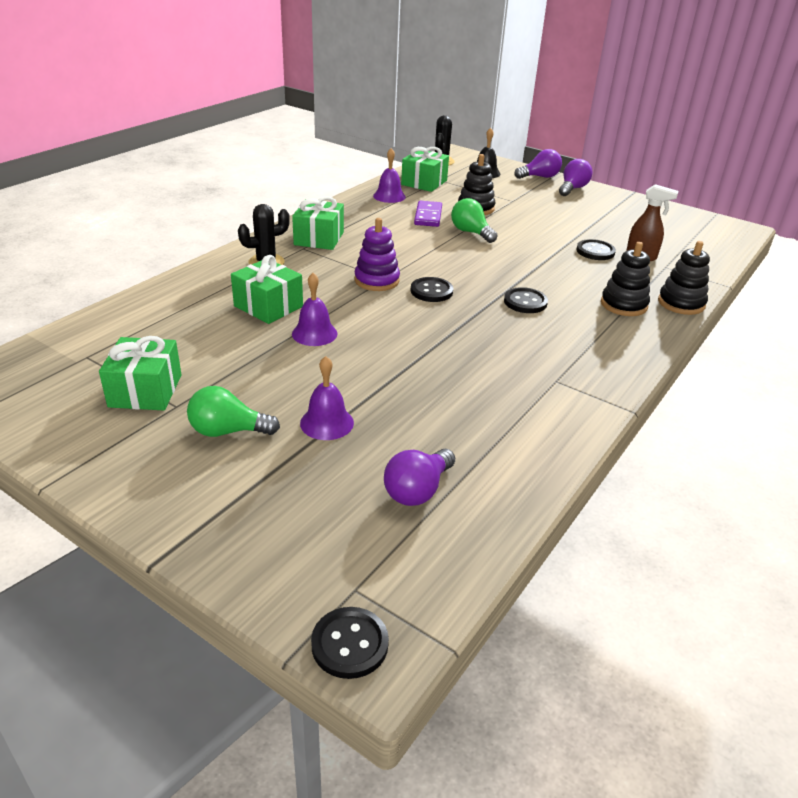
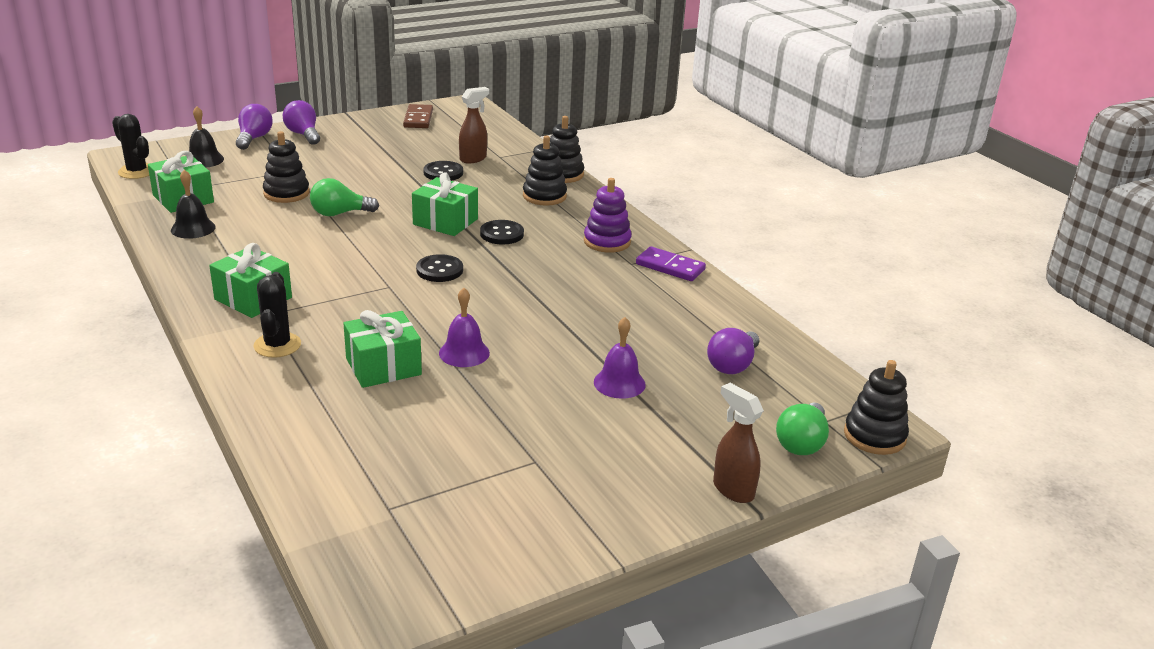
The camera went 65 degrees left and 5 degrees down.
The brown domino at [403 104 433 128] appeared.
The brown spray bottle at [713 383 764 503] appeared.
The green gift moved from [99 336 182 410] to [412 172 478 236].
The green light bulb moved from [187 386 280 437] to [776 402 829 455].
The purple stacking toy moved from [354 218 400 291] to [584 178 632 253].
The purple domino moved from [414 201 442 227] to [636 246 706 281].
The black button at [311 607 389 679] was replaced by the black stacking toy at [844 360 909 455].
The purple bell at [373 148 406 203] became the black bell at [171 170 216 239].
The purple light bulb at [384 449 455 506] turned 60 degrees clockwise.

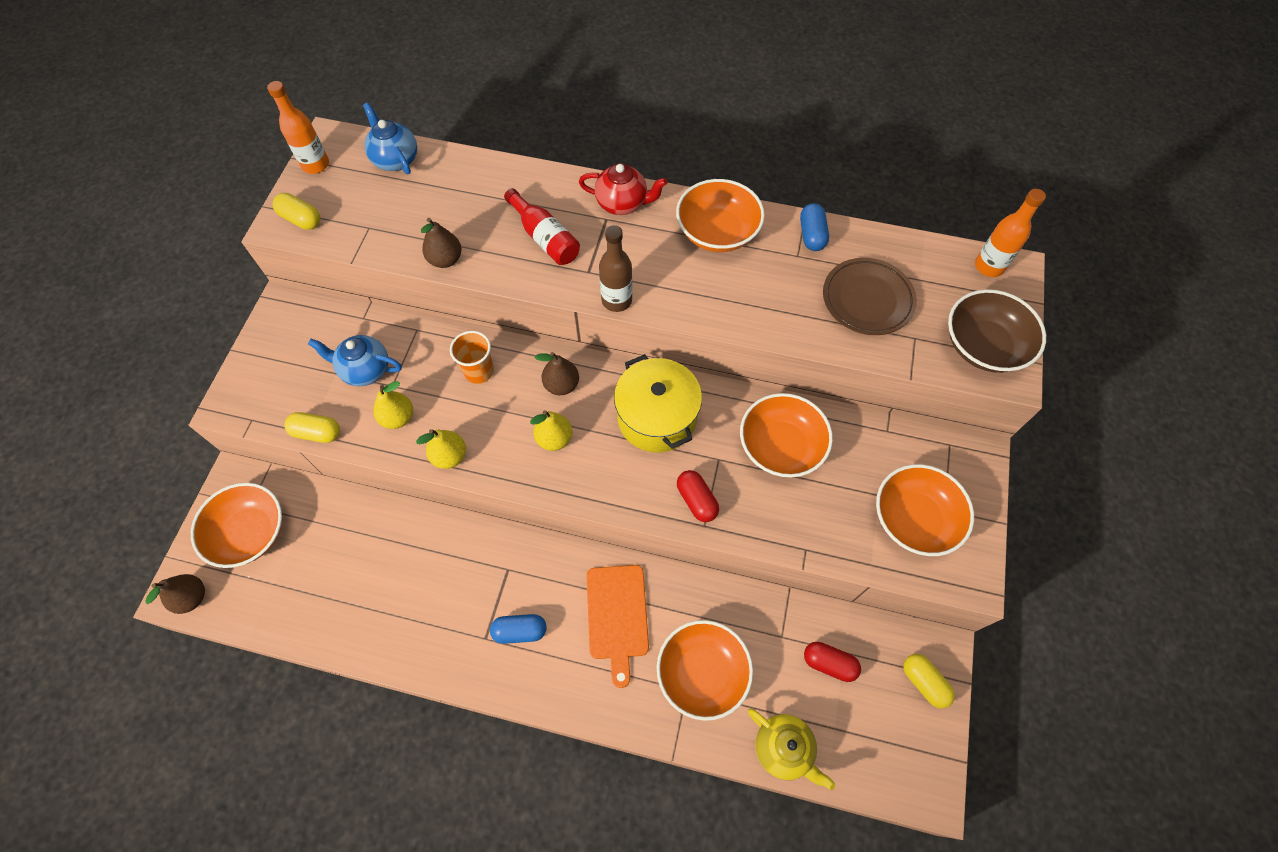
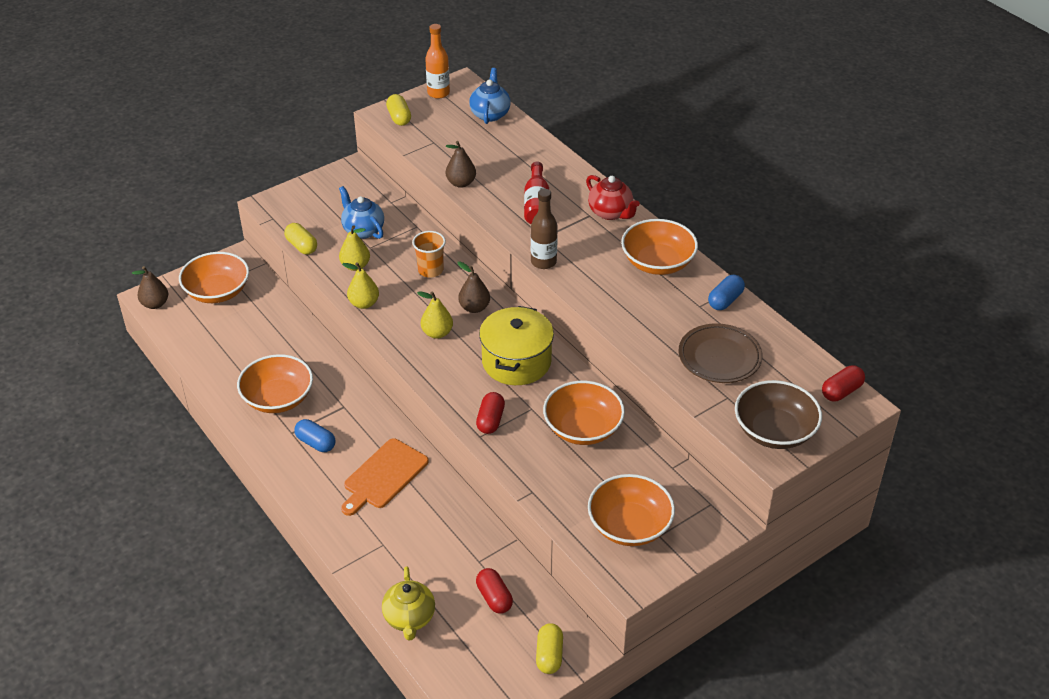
The camera went 40 degrees right and 20 degrees down.
The orange bowl moved from [657 620 753 721] to [237 354 313 413].
The orange bottle at [975 189 1046 277] was replaced by the red capsule at [822 365 865 401].

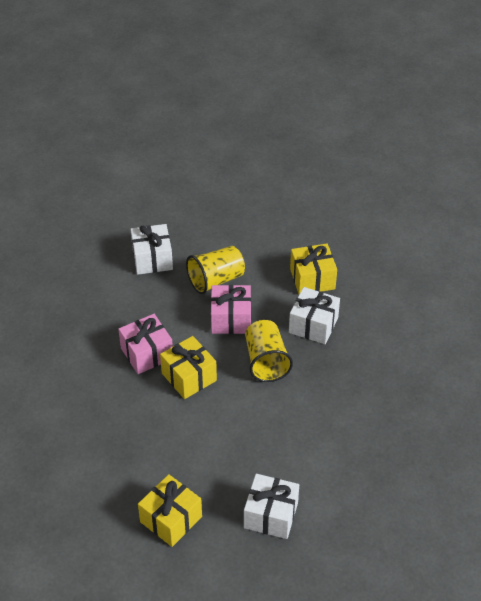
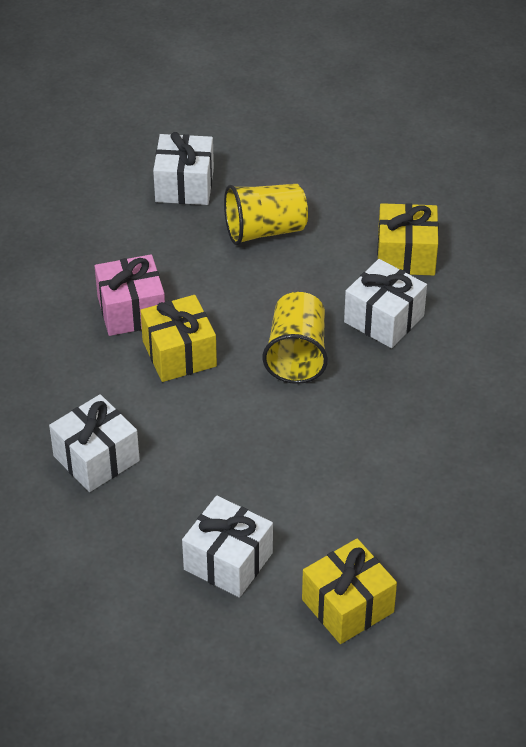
The camera went 15 degrees right and 0 degrees up.
The pink gift at [211 285 251 334] disappeared.
The white gift at [49 394 140 492] appeared.
The yellow gift moved from [138 474 202 547] to [302 538 397 644].

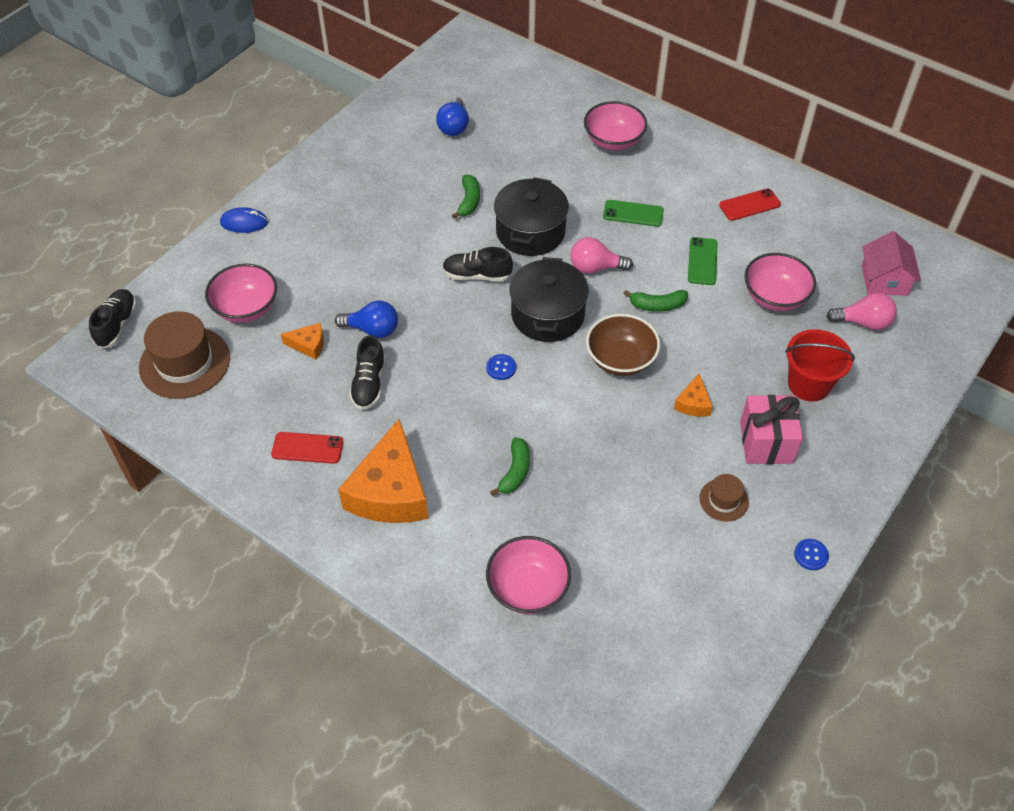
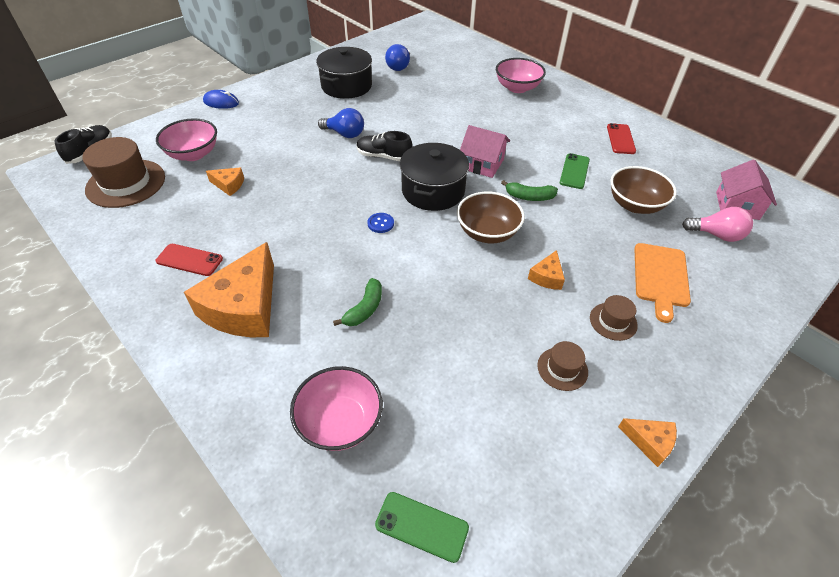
The camera went 10 degrees right and 5 degrees down.
The black shoe at [349 335 386 410] disappeared.
The green banana at [452 175 480 219] disappeared.
The blue light bulb moved from [335 301 398 338] to [318 108 364 138].
The black pot moved from [494 177 569 256] to [316 47 372 99].
The green phone moved from [603 200 664 227] to [375 492 469 563].
The pink light bulb at [570 237 633 274] was replaced by the pink house at [460 125 510 178].
The pink gift at [740 395 803 464] was replaced by the brown hat at [590 295 638 341].
The red bucket at [785 329 855 402] was replaced by the orange cutting board at [634 243 691 323].
The blue button at [794 539 829 570] was replaced by the orange cheese at [618 418 677 467].
The pink bowl at [744 253 816 311] became the brown bowl at [610 166 677 214].
The red phone at [719 188 781 221] turned 75 degrees counterclockwise.

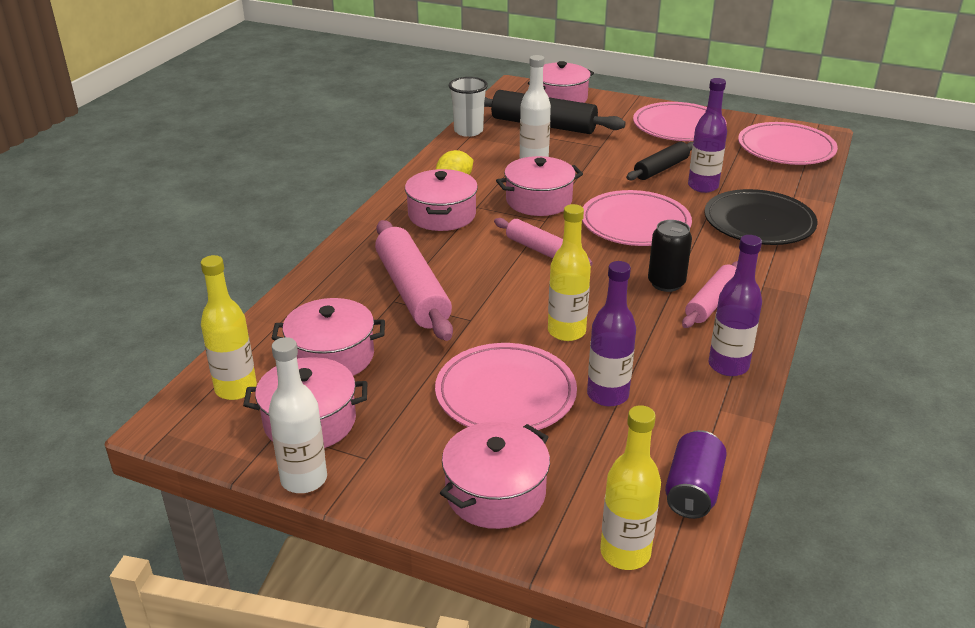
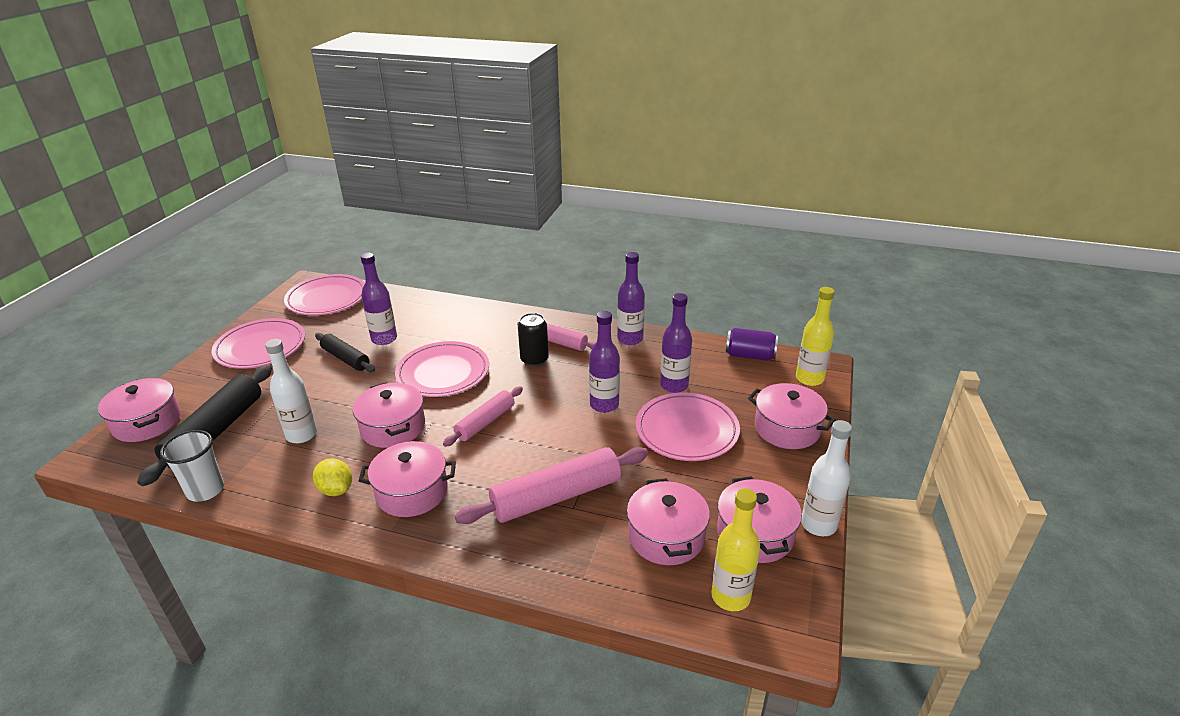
The camera went 95 degrees left and 0 degrees up.
The black plate at [704 189 818 245] disappeared.
The yellow bottle at [548 204 591 341] became the purple bottle at [589 311 620 413].

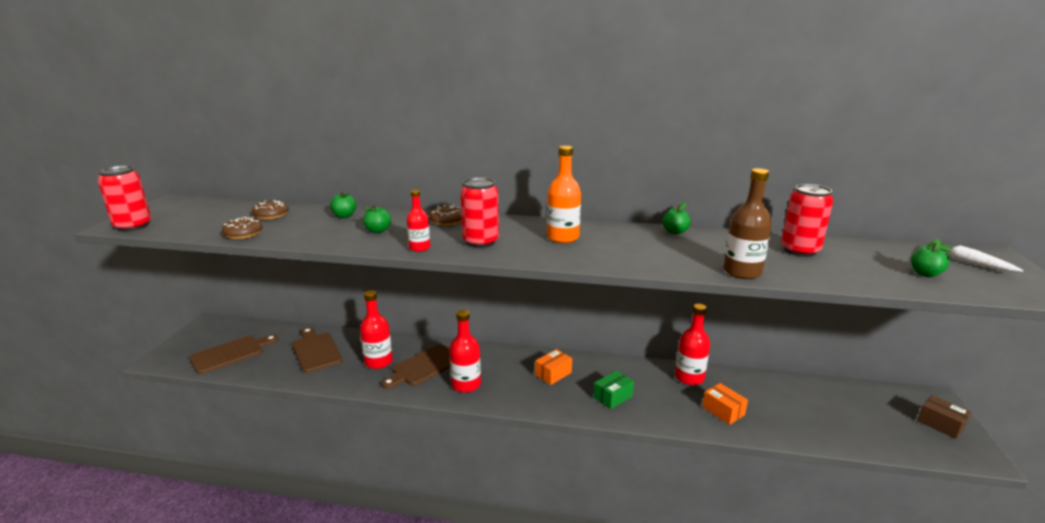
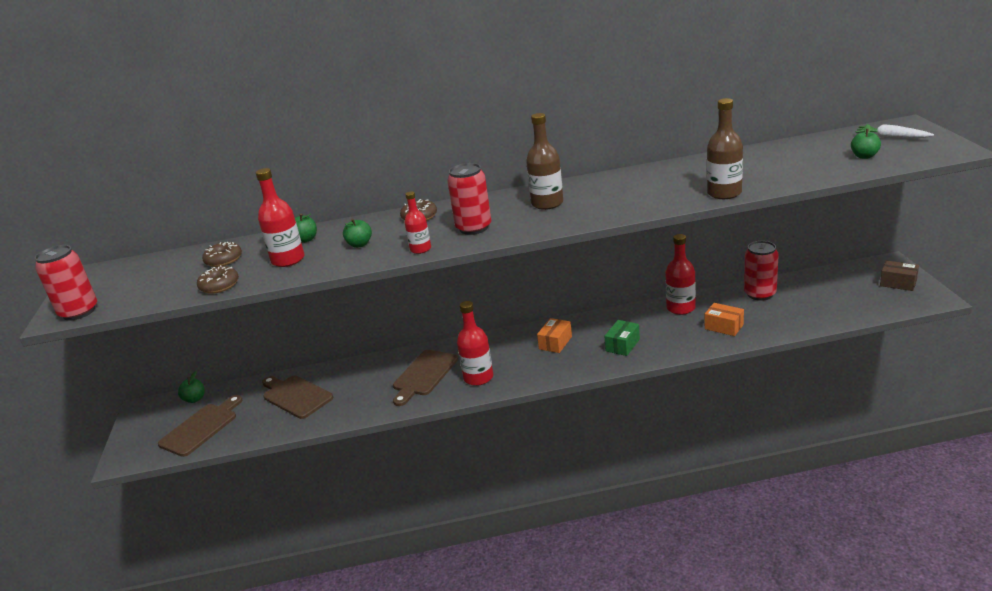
The camera went 15 degrees left and 5 degrees up.
The red bottle moved from [360 290 393 369] to [256 168 304 267].
The green apple moved from [662 202 691 234] to [178 371 205 403].
The red can moved from [781 184 833 257] to [744 241 779 301].
The orange bottle at [547 145 581 243] became the brown bottle at [526 113 563 210].

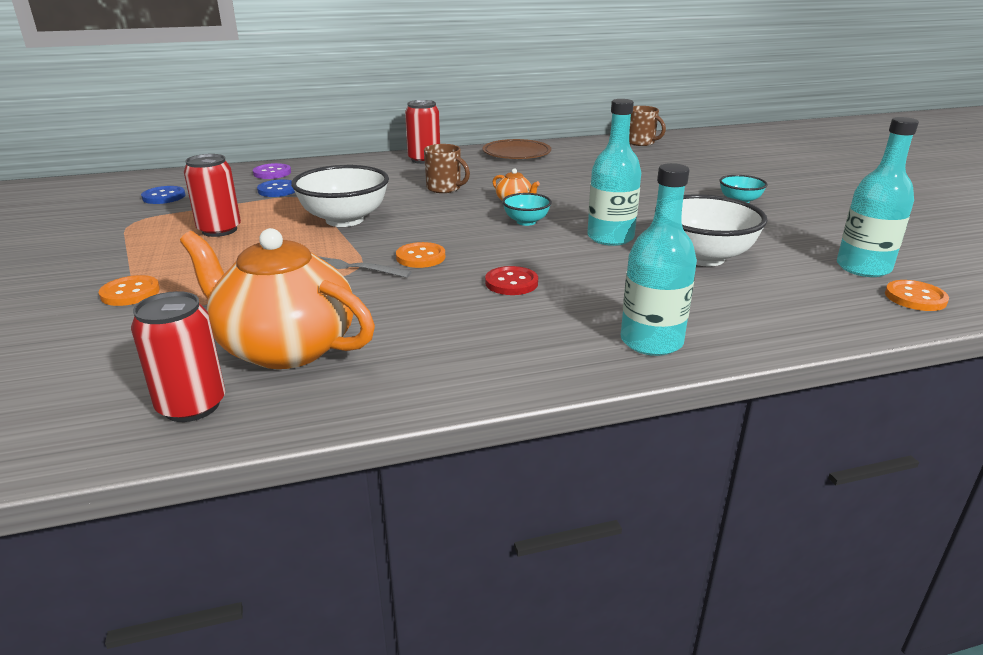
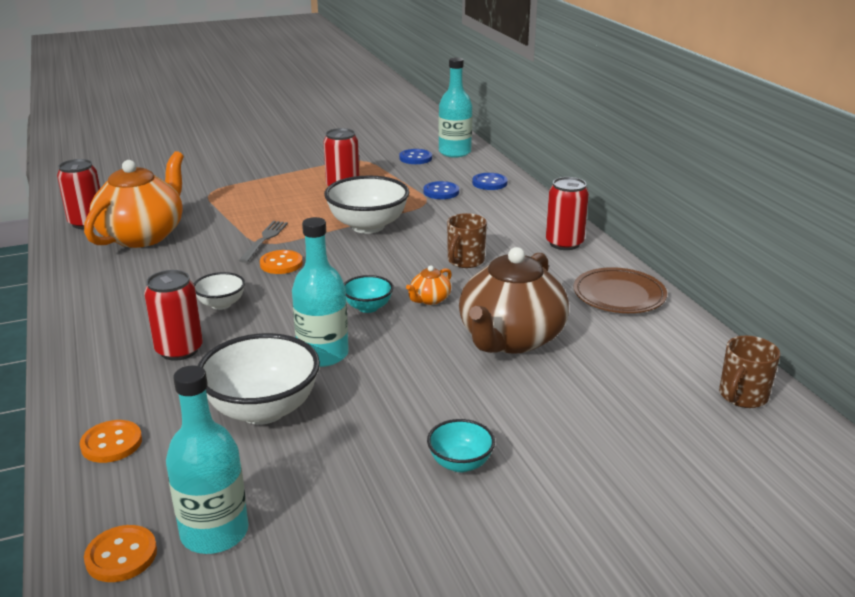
The camera went 85 degrees right and 0 degrees up.
The red can at [144 270 203 361] appeared.
The brown teapot at [459 247 569 354] appeared.
The orange button moved from [99 275 160 306] to [80 420 142 463].
The turquoise bottle moved from [621 163 697 356] to [438 57 472 157].
The red button at [485 266 538 295] was replaced by the white bowl at [194 272 245 310].
The purple button at [253 163 291 179] became the blue button at [472 173 508 190].

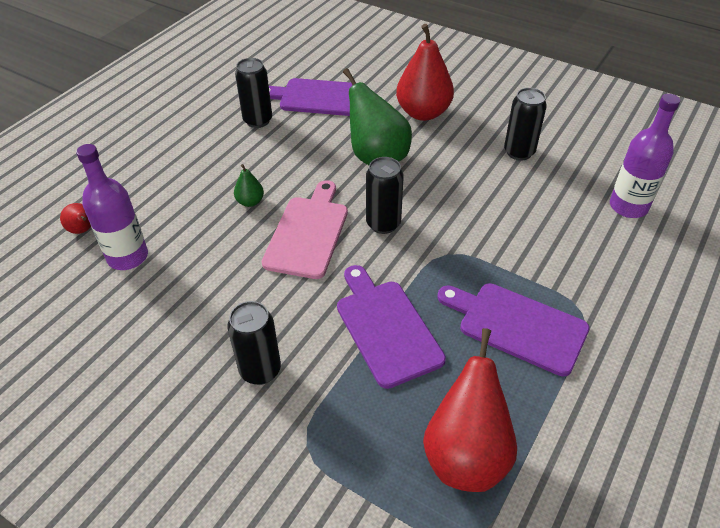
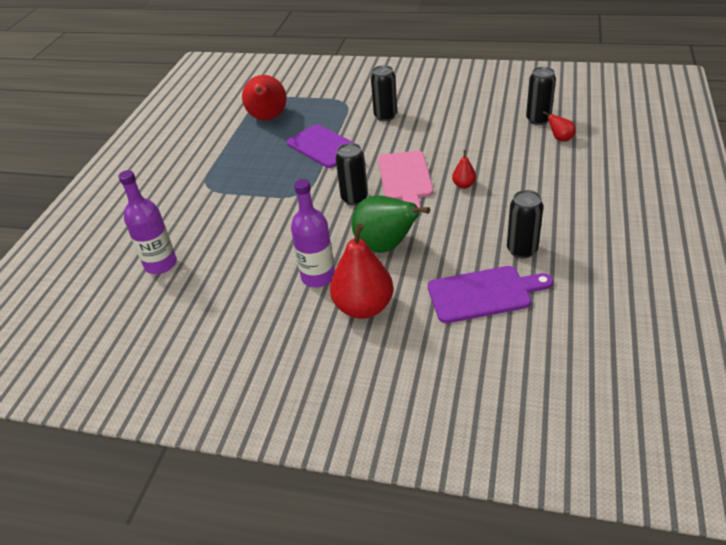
The camera went 165 degrees right and 5 degrees down.
The purple cutting board at [437 283 590 376] disappeared.
The purple bottle moved from [76 144 148 270] to [291 179 335 287].
The black can moved from [504 88 547 161] to [526 67 556 125].
The green pear at [234 164 264 207] became the red pear at [452 150 476 189].

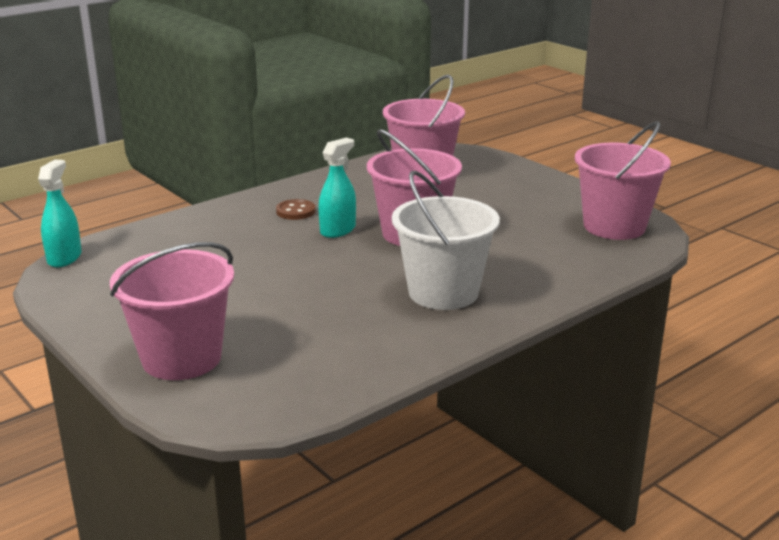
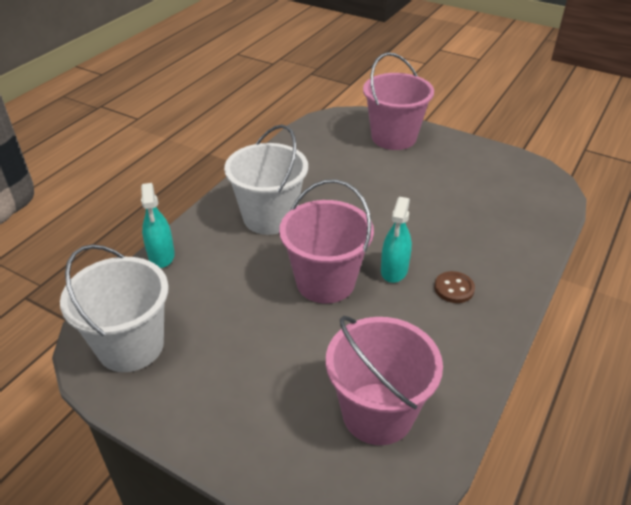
The camera went 160 degrees right and 15 degrees up.
The turquoise spray bottle moved from [38 160 82 267] to [141 183 175 268].
The pink bucket at [575 121 671 240] became the white bucket at [60 244 169 372].

